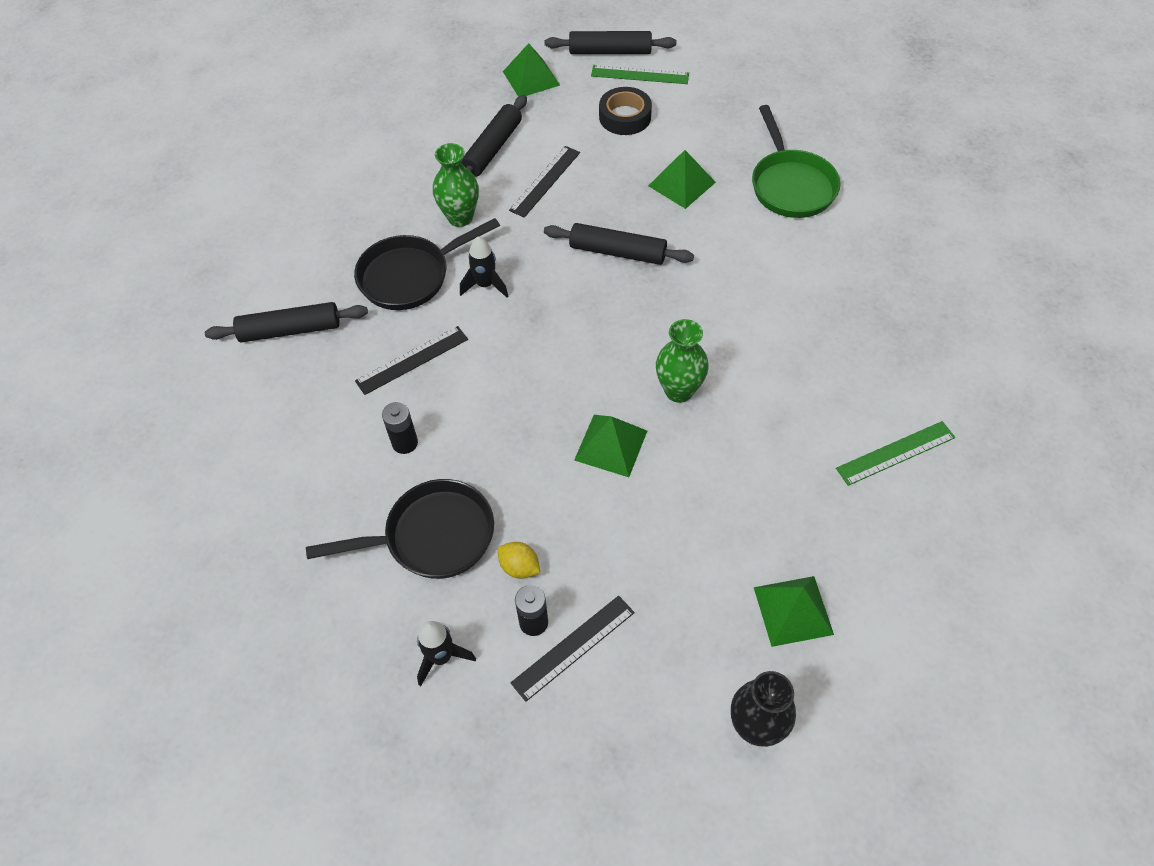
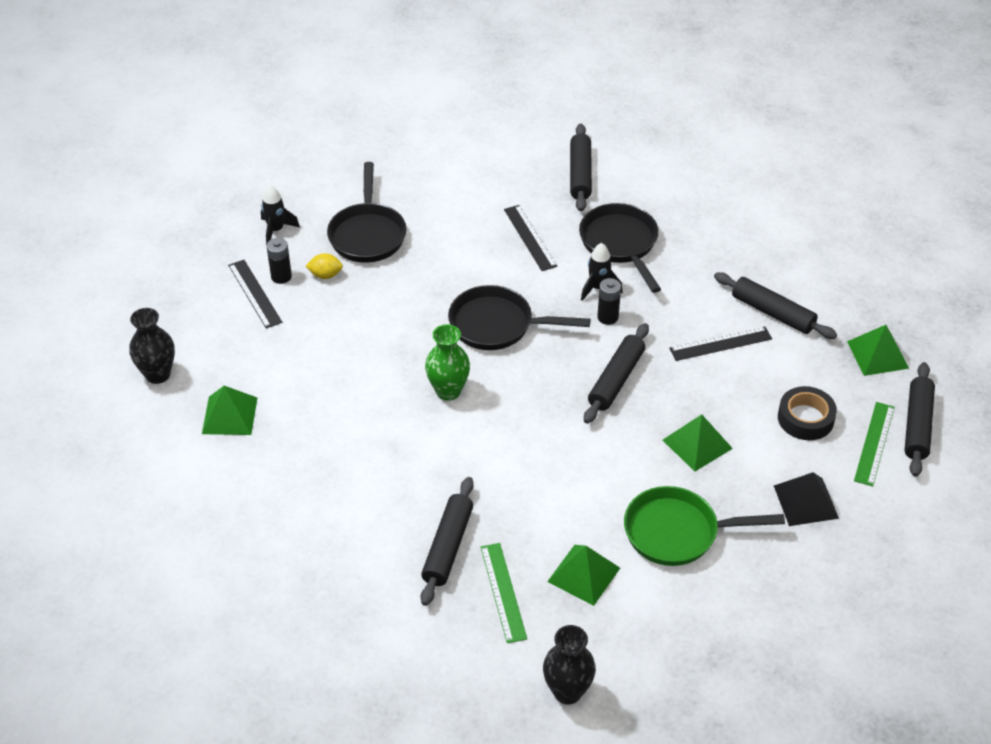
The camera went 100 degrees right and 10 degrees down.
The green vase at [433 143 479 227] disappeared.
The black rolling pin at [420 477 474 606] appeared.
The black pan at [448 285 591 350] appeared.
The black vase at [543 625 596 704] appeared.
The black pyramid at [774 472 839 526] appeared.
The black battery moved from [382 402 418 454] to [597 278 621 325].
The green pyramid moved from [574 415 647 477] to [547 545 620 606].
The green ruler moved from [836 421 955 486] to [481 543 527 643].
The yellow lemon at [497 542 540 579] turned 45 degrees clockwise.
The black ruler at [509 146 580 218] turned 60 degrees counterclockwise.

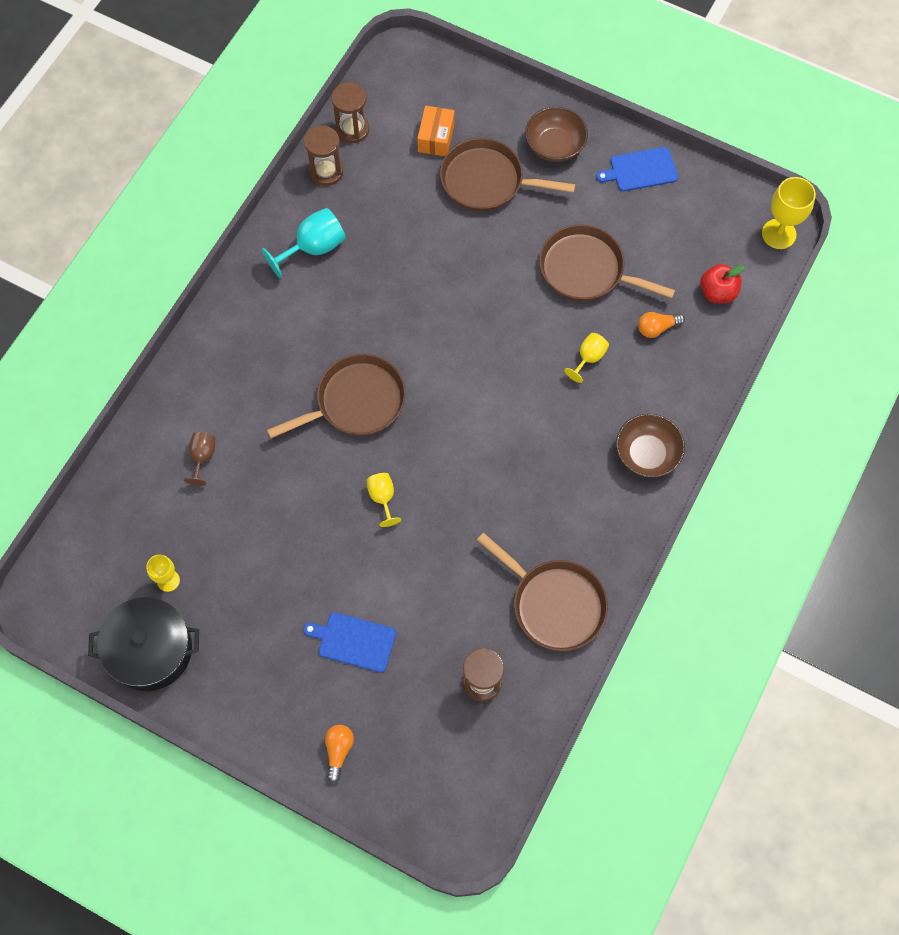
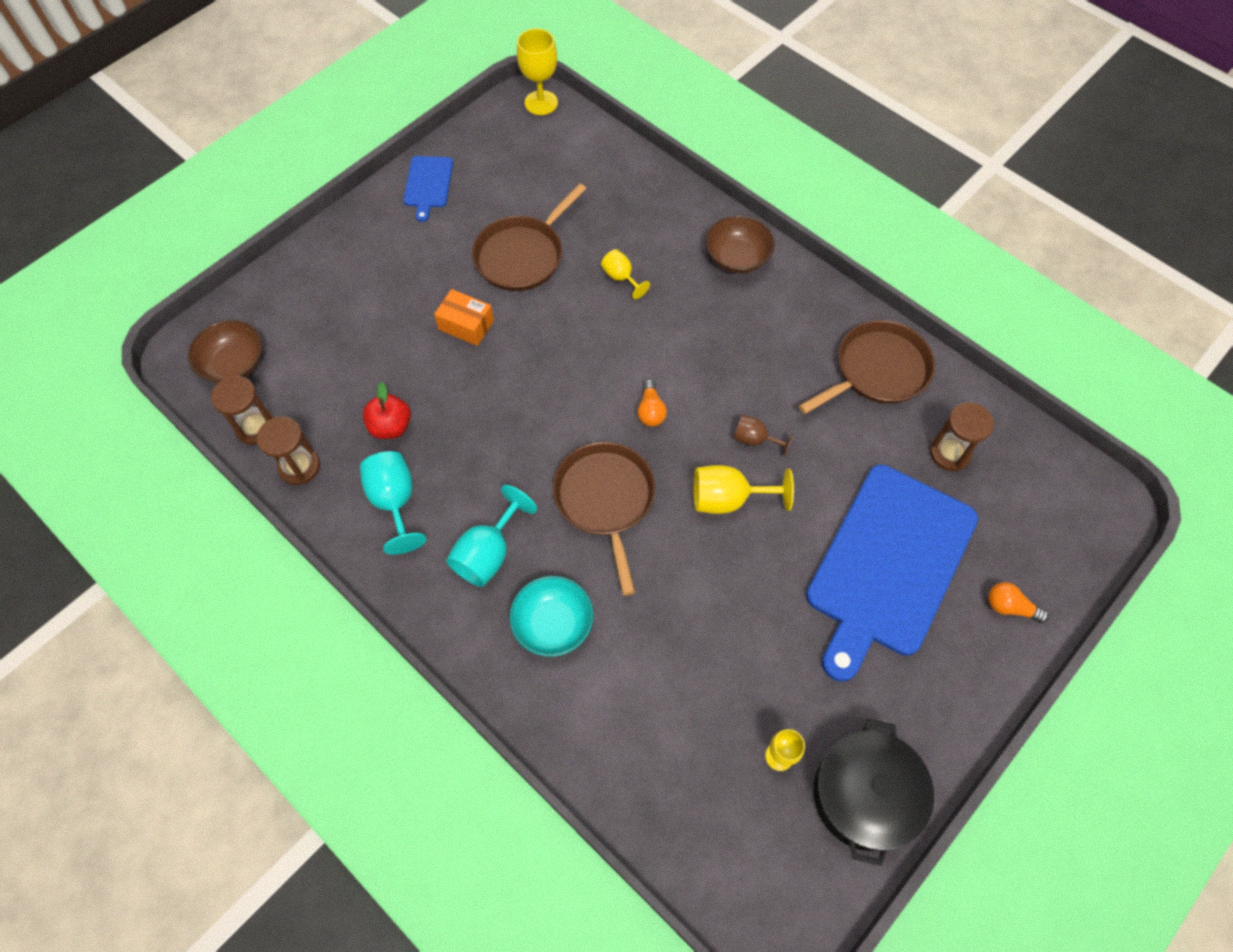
The camera went 75 degrees left and 5 degrees down.
The brown pan at [440 138 576 211] disappeared.
The turquoise goblet at [446 485 537 587] appeared.
The turquoise bowl at [509 576 594 657] appeared.
The brown goblet moved from [184 432 215 486] to [733 415 793 457].
The orange box moved from [417 106 455 156] to [434 289 494 346].
The brown bowl moved from [525 107 588 162] to [188 320 262 383].
The orange light bulb moved from [638 312 685 338] to [637 379 667 427].
The red apple moved from [700 264 745 304] to [363 382 411 439].
The blue cutting board at [303 612 396 673] changed to 2.27 times the size.
The yellow goblet at [366 473 401 527] changed to 1.66 times the size.

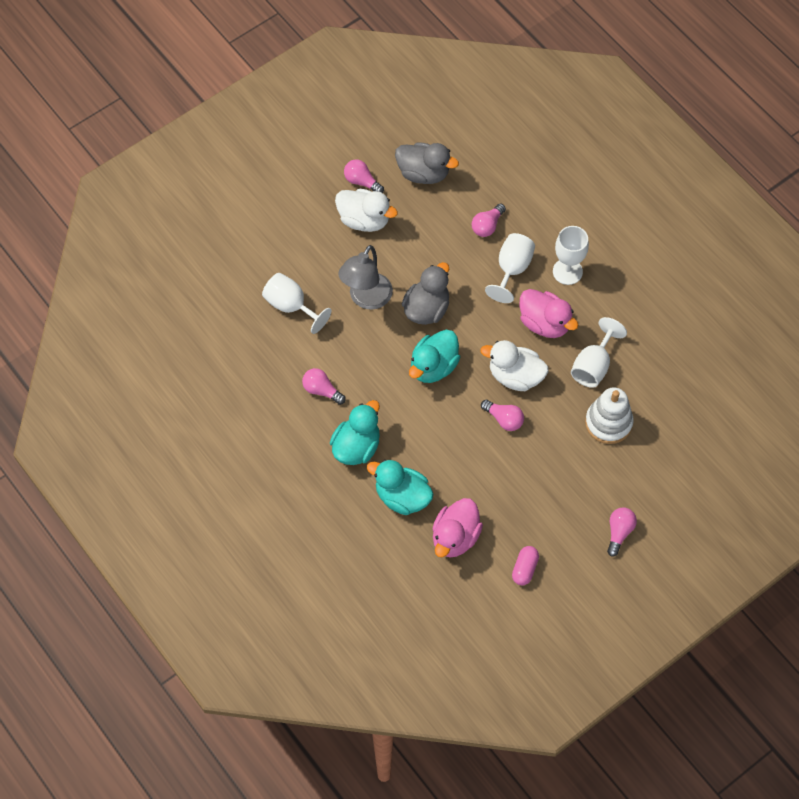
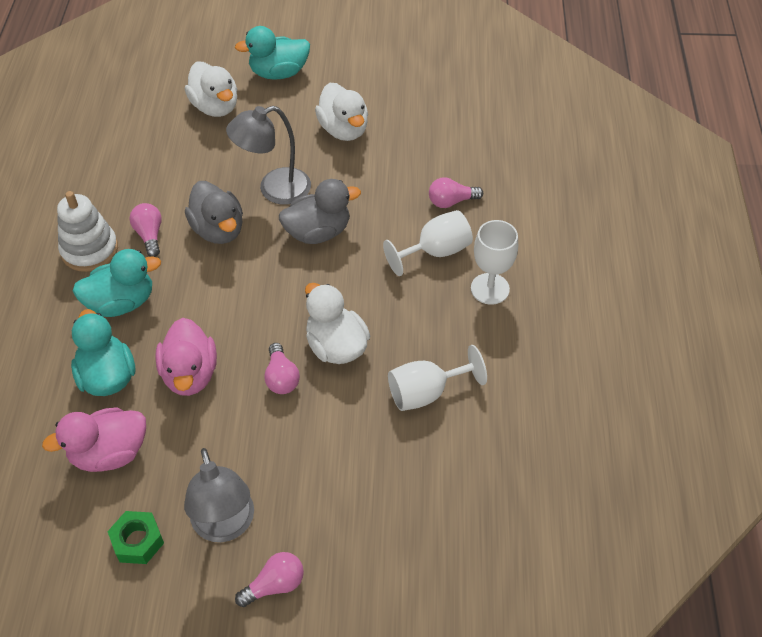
The camera went 40 degrees right and 10 degrees down.
The white goblet at [262 273 331 334] disappeared.
The pink light bulb at [344 159 384 193] disappeared.
The grey lamp at [184 448 254 542] appeared.
The white duck at [185 62 237 117] appeared.
The grey duck moved from [395 142 459 184] to [185 181 243 244].
The turquoise duck moved from [409 330 460 383] to [235 26 310 80].
The pink duck moved from [520 289 579 338] to [155 318 217 396].
The white stacking toy moved from [585 387 634 444] to [57 191 118 272].
The pink capsule at [512 546 539 585] was replaced by the green nut at [107 511 164 564].

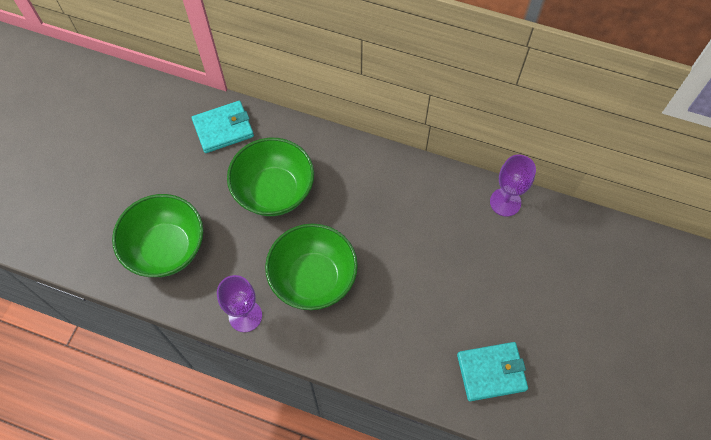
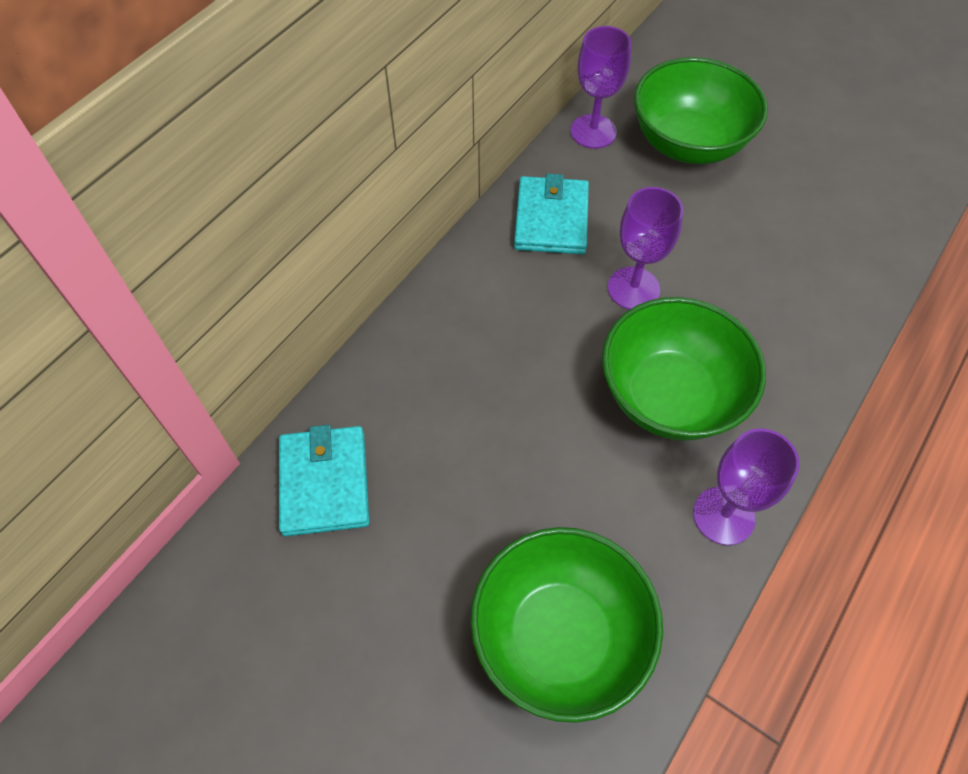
The camera went 75 degrees left and 5 degrees down.
The purple goblet at [608 187 683 310] appeared.
The green bowl moved from [227 138 314 216] to [634 57 768 164].
The turquoise wallet moved from [457 342 528 401] to [514 174 589 254].

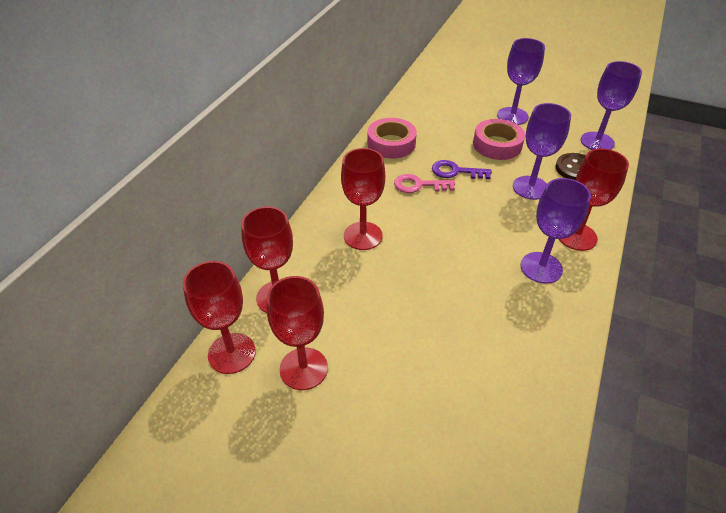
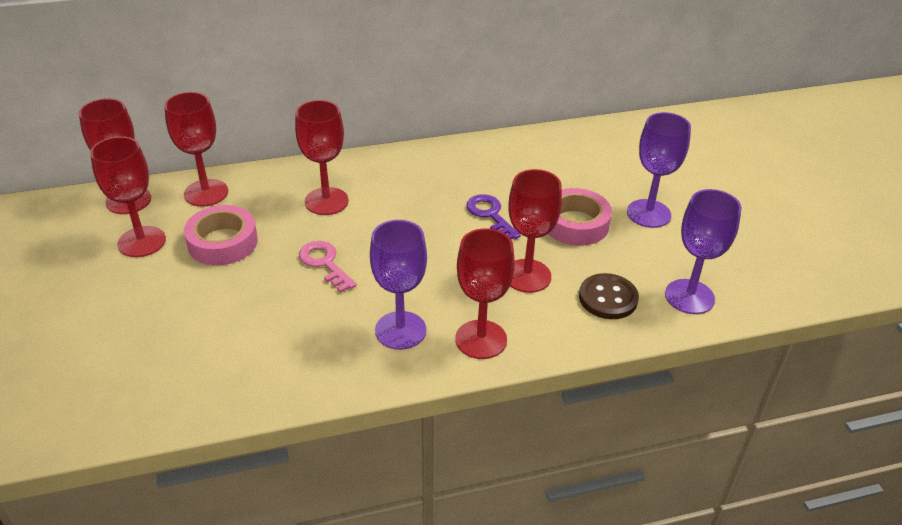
The camera went 50 degrees right and 5 degrees down.
The pink tape moved from [367 118 417 159] to [184 205 258 266].
The pink key moved from [394 174 455 193] to [299 241 357 293].
The purple goblet at [513 103 571 200] became the red goblet at [508 169 562 293].

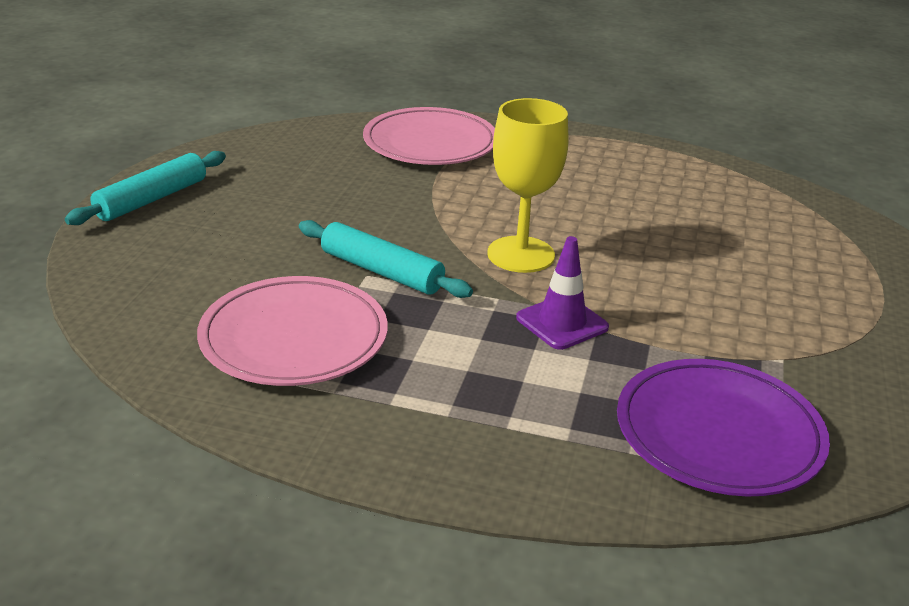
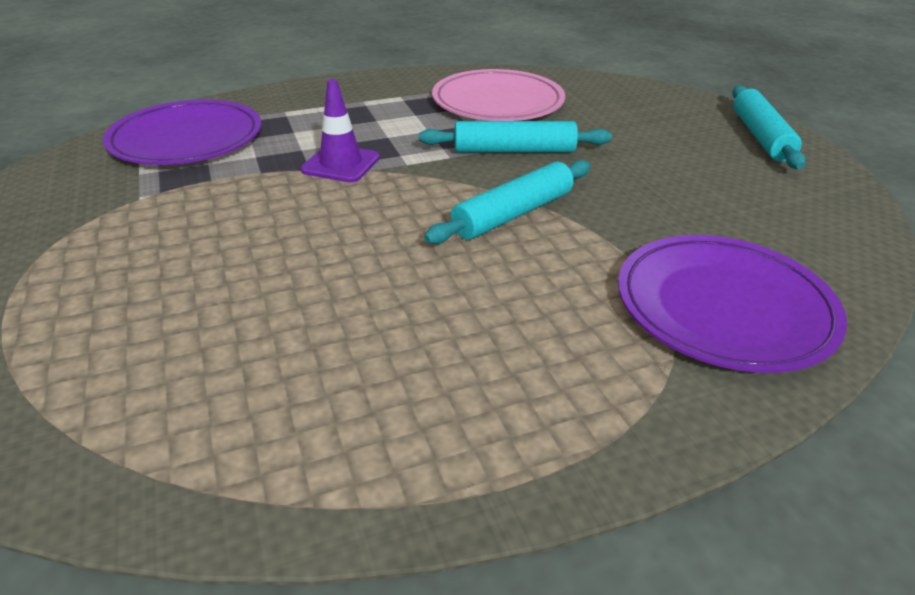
The camera went 145 degrees right and 5 degrees up.
The yellow goblet at [487 98 568 273] disappeared.
The turquoise rolling pin at [424 160 591 244] appeared.
The pink plate at [363 107 495 165] became the purple plate at [618 235 847 373].

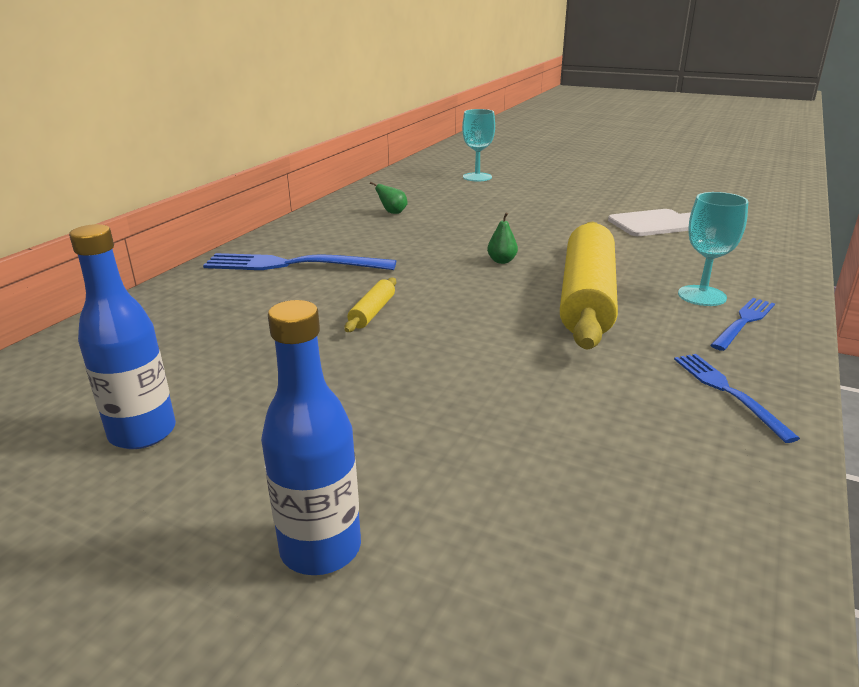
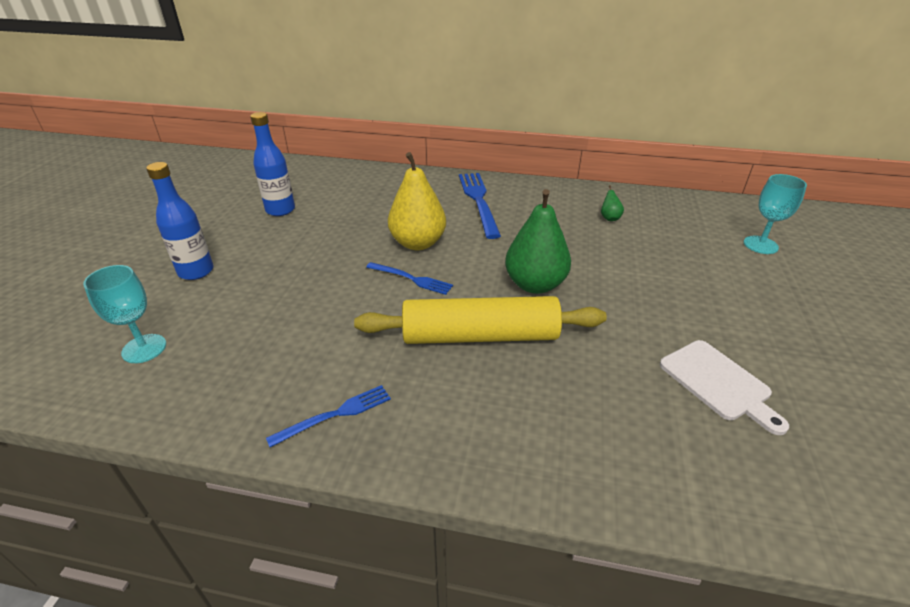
The camera went 75 degrees right and 10 degrees up.
The turquoise goblet moved from [678 192 748 306] to [83 265 166 363].
The blue fork moved from [710 298 775 351] to [366 262 453 295].
The yellow rolling pin at [344 277 396 332] was replaced by the yellow pear at [388 152 446 250].
The green pear at [487 212 518 264] changed to 2.43 times the size.

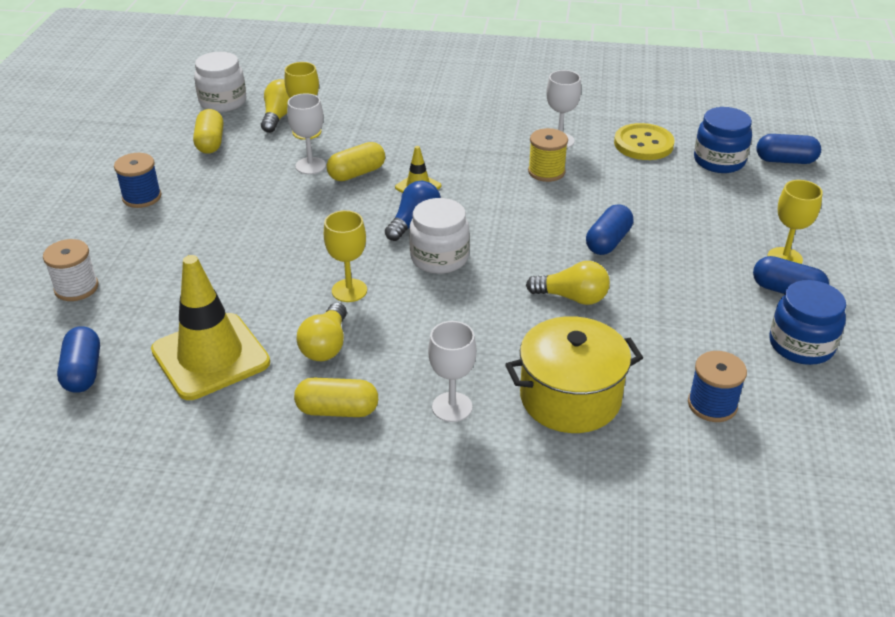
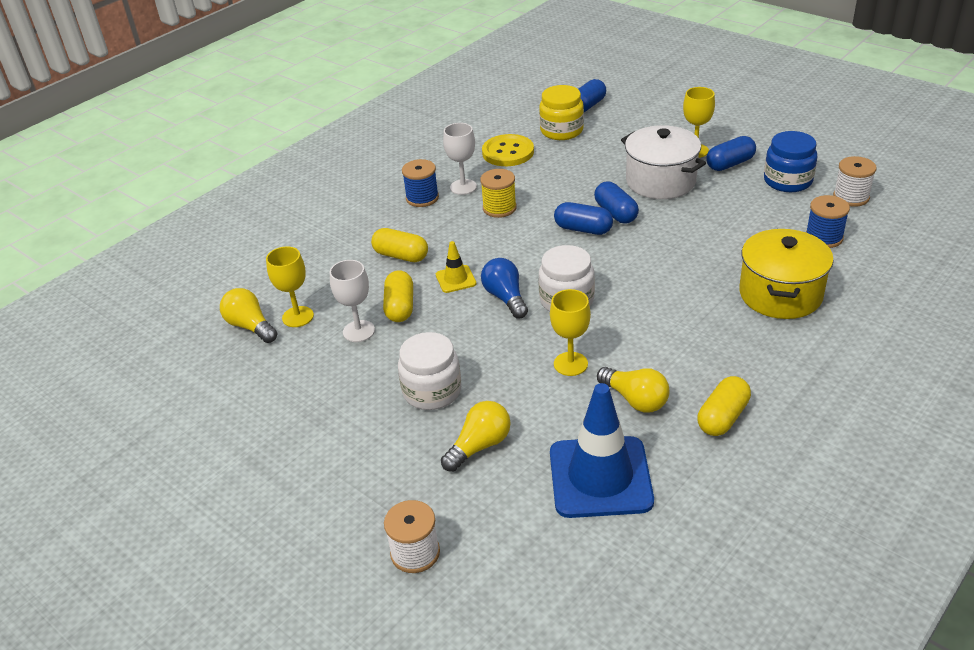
The camera went 55 degrees left and 0 degrees up.
The white goblet at [428 321 476 422] disappeared.
The white pot at [621 125 706 199] appeared.
The white spool at [833 156 877 207] appeared.
The blue capsule moved from [57 326 100 393] to [554 202 613 235].
The blue spool moved from [114 153 162 208] to [402 159 439 207].
The yellow capsule moved from [193 109 223 154] to [371 228 428 262].
The white jar moved from [194 52 246 112] to [398 332 461 410].
The yellow light bulb moved from [526 261 610 305] to [441 401 511 472].
The yellow traffic cone at [151 255 270 400] became the blue traffic cone at [550 383 654 518].
The blue jar at [694 107 752 173] became the yellow jar at [539 85 584 140].

